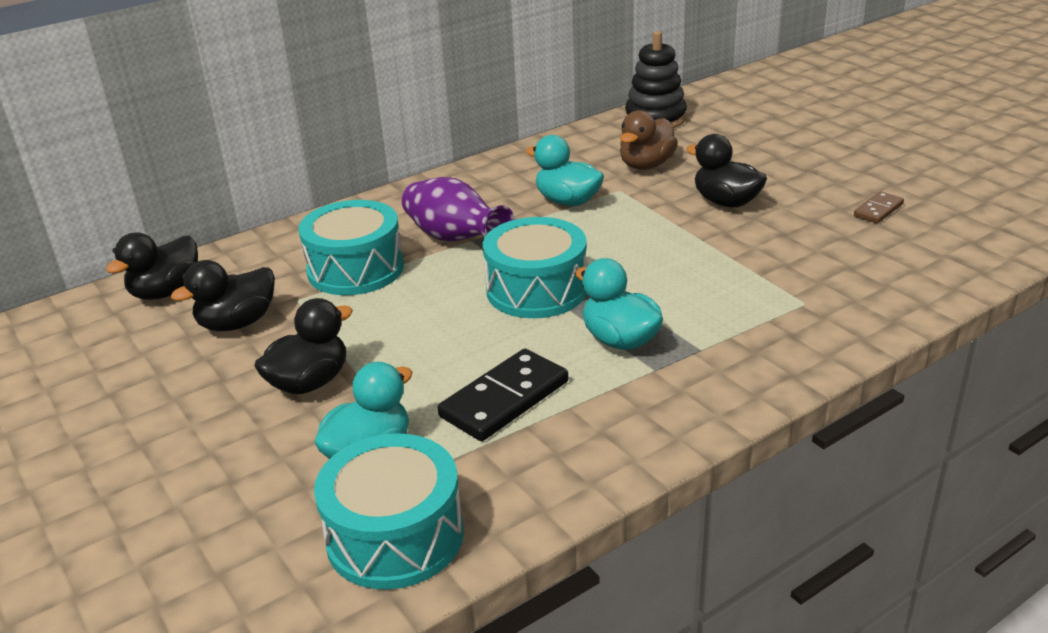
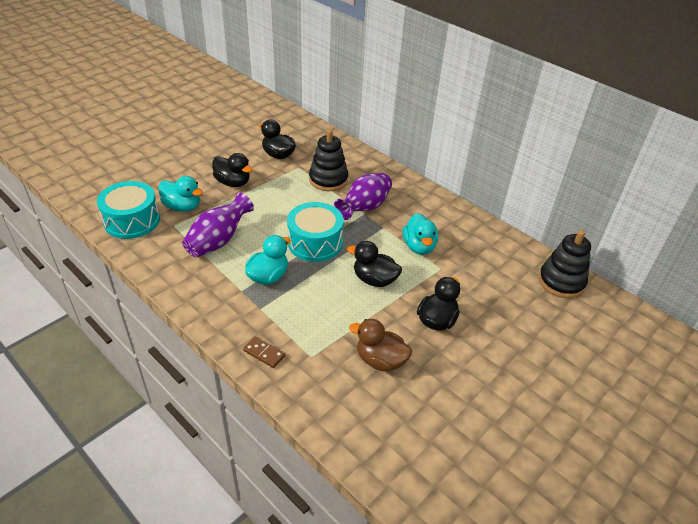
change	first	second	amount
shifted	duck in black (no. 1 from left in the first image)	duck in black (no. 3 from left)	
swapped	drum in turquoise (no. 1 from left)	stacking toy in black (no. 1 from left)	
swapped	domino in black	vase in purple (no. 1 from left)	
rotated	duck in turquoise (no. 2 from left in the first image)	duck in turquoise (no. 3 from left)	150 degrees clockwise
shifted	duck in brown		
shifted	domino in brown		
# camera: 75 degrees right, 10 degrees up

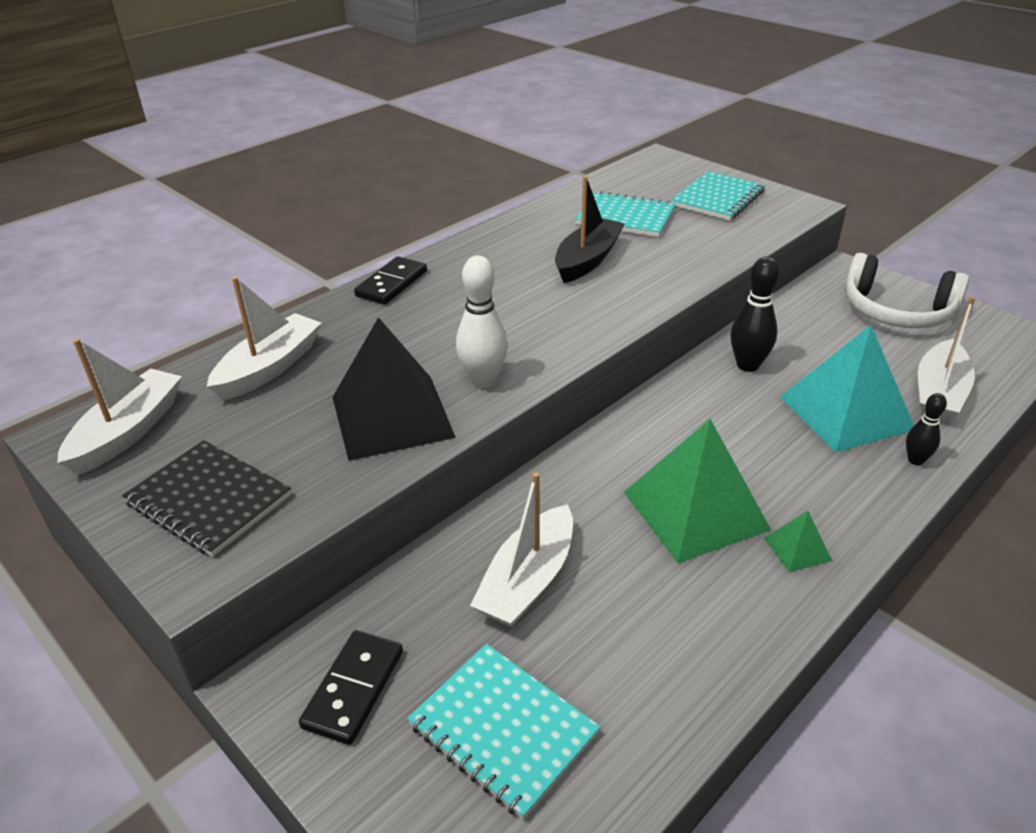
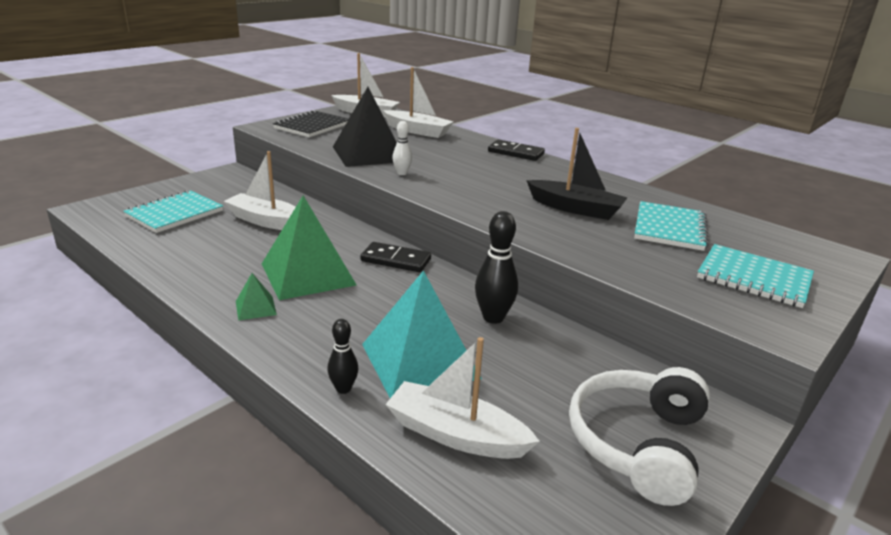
change	first	second	amount
shifted	domino in black (no. 1 from left)		
scaled	bowling pin in white		x0.60
# camera: 85 degrees right, 10 degrees down

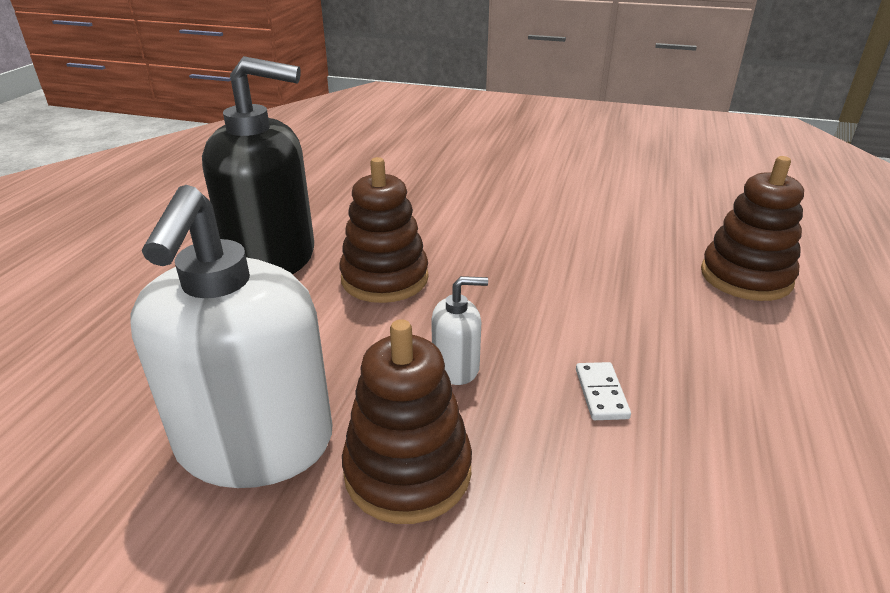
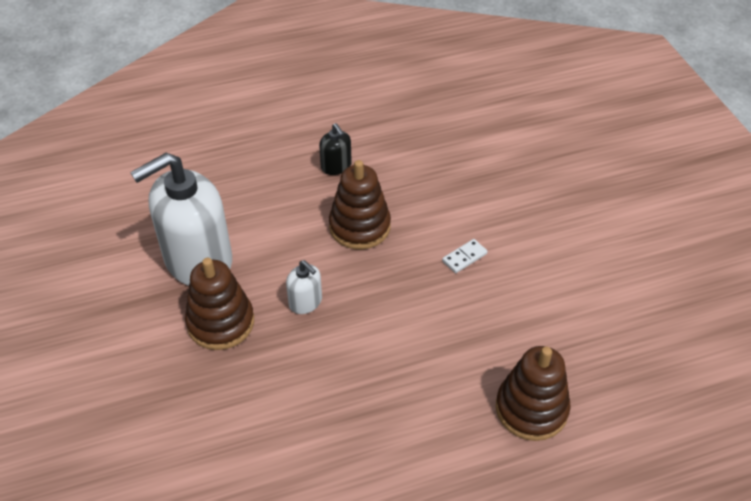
change	first	second	amount
scaled	soap dispenser in black		x0.43
shifted	domino in white		
# camera: 55 degrees right, 15 degrees up

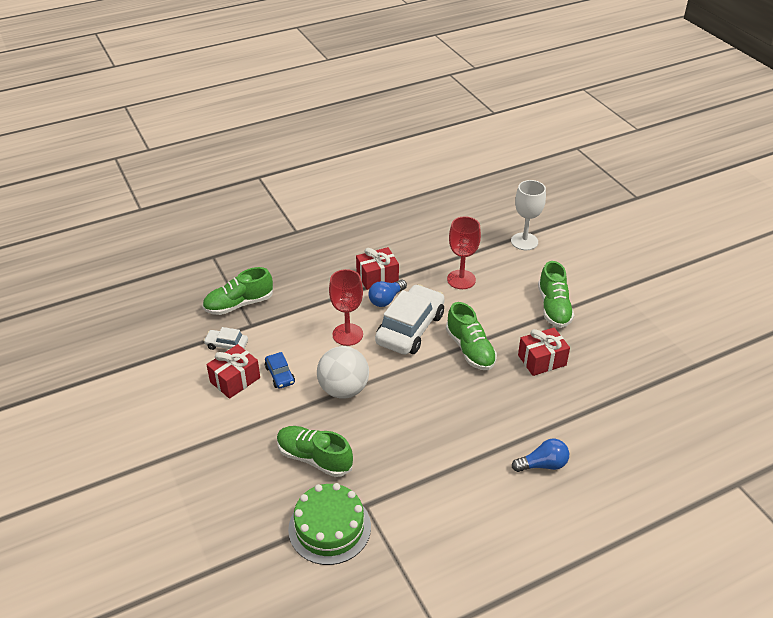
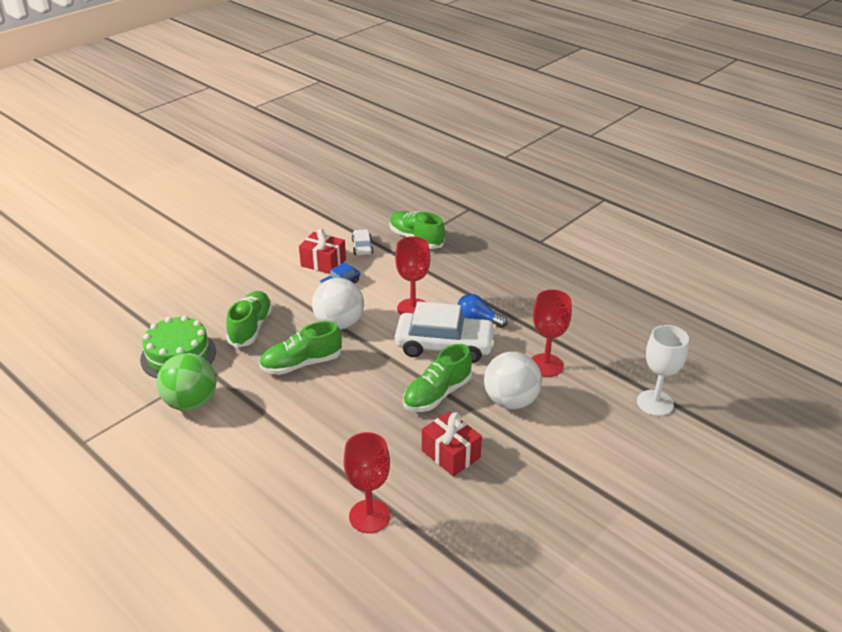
change	first	second	amount
gone	gift in red (no. 2 from left)		
gone	light bulb in blue (no. 2 from left)		
shifted	shoe in green (no. 4 from left in the first image)	shoe in green (no. 2 from left)	
new		ball in green	
new		goblet in red (no. 1 from left)	
new		ball in white (no. 2 from left)	
# camera: 70 degrees right, 5 degrees down

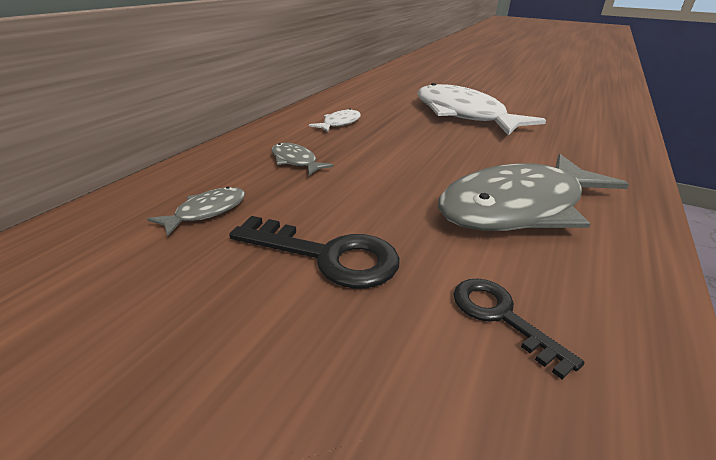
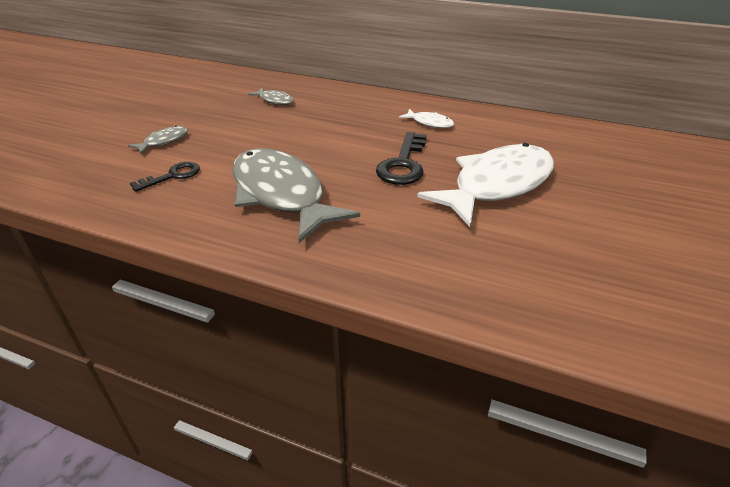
change	first	second	amount
shifted	key in black (no. 1 from left in the first image)	key in black (no. 2 from left)	
shifted	fish in grey (no. 2 from left in the first image)	fish in grey (no. 1 from left)	
# camera: 85 degrees right, 5 degrees up

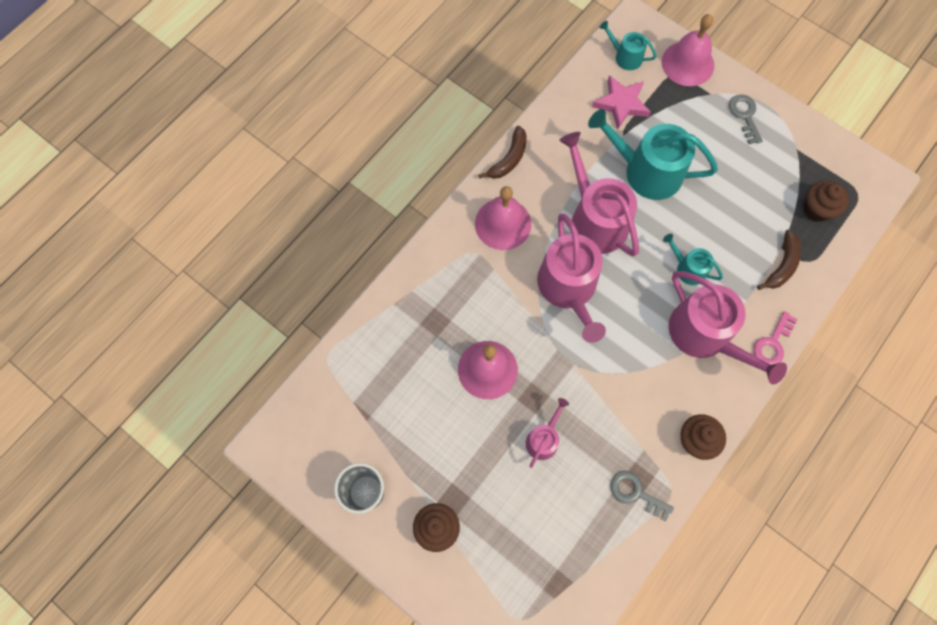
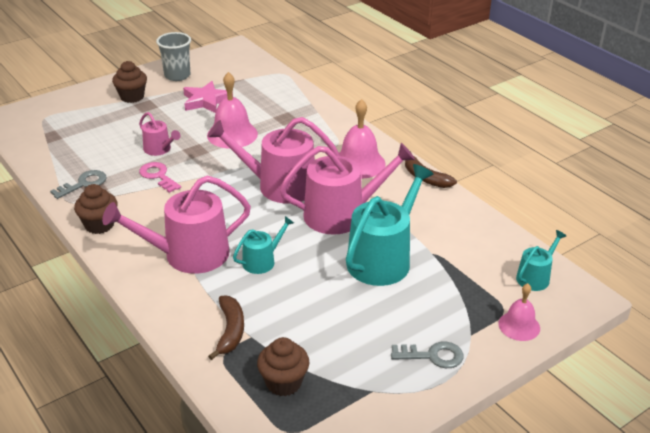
change	first	second	amount
shifted	star in pink		
scaled	bell in pink (no. 3 from left)		x0.62
shifted	key in pink		
rotated	banana in brown (no. 2 from left in the first image)	banana in brown (no. 1 from left)	135 degrees counterclockwise
# camera: 105 degrees right, 35 degrees down

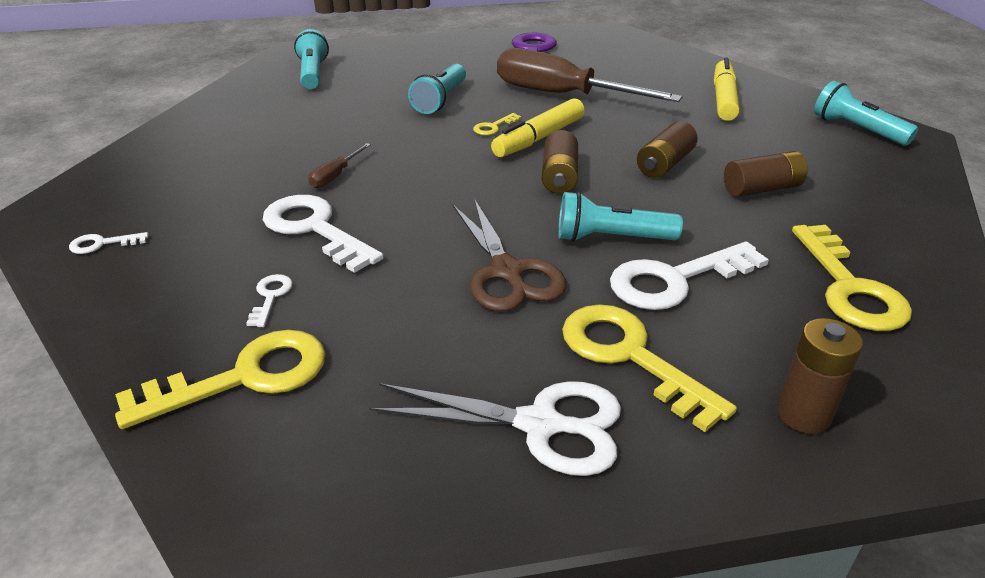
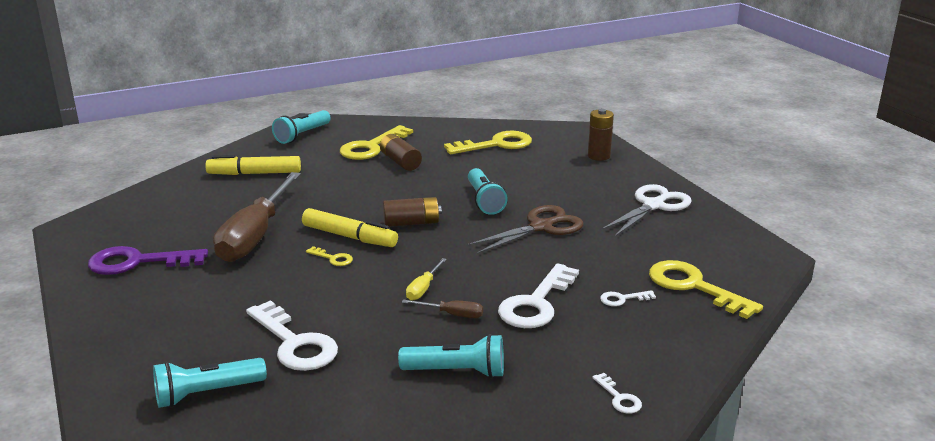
change	first	second	amount
rotated	scissors in white		45 degrees clockwise
shifted	flashlight in turquoise (no. 2 from left in the first image)	flashlight in turquoise (no. 3 from left)	
shifted	key in yellow (no. 3 from left in the first image)	key in yellow (no. 2 from left)	
shifted	key in white (no. 4 from left in the first image)	key in white (no. 1 from left)	
gone	battery in brown (no. 2 from left)		
new		screwdriver in yellow	
# camera: 105 degrees left, 10 degrees down

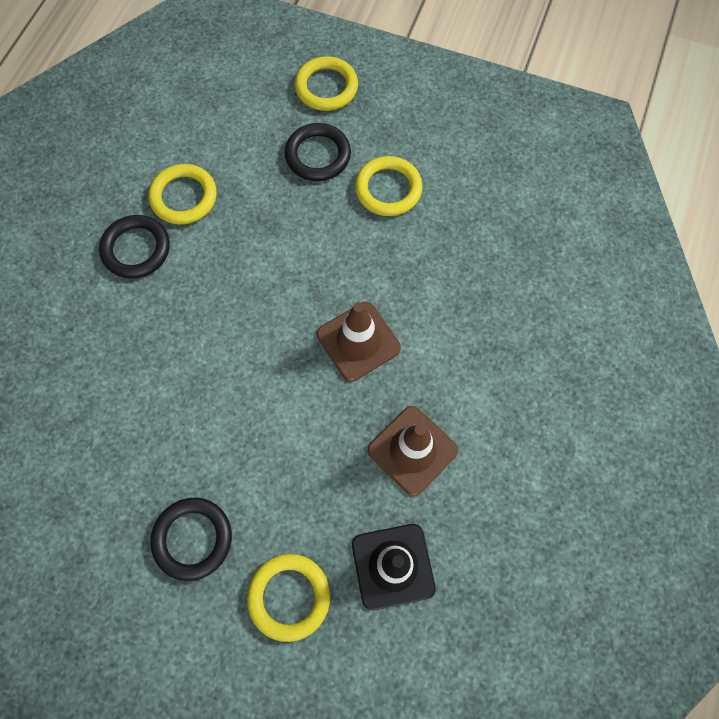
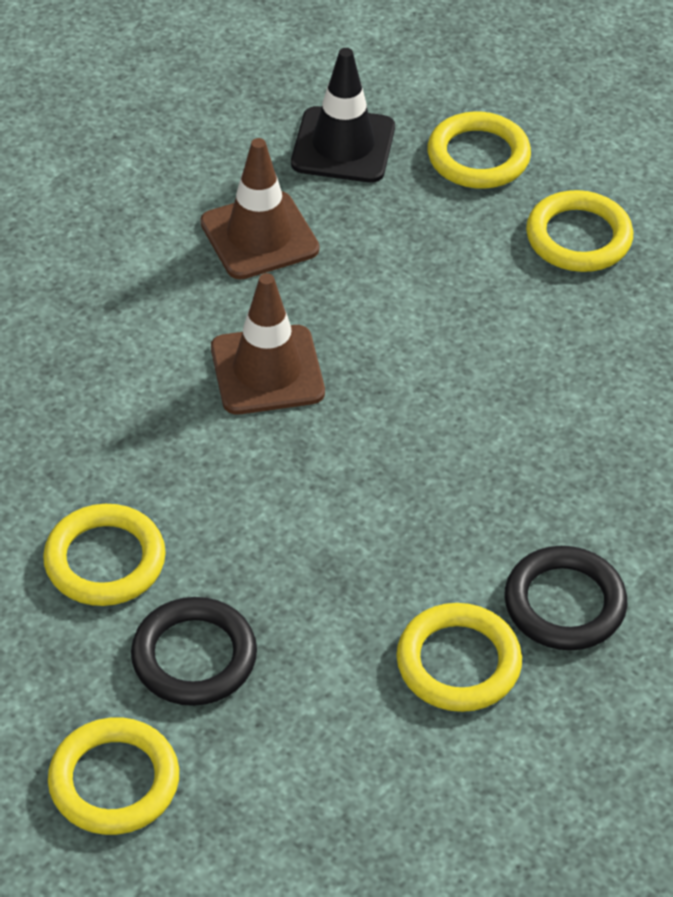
change	first	second	amount
repainted	ring in black (no. 2 from left)	ring in yellow (no. 5 from left)	
# camera: 160 degrees left, 20 degrees down

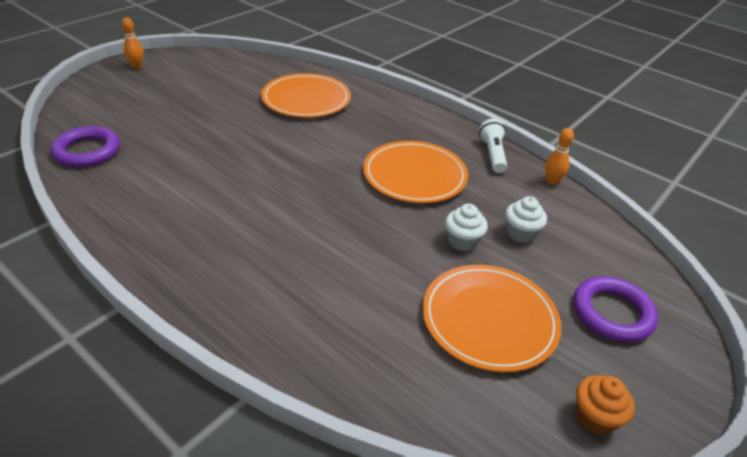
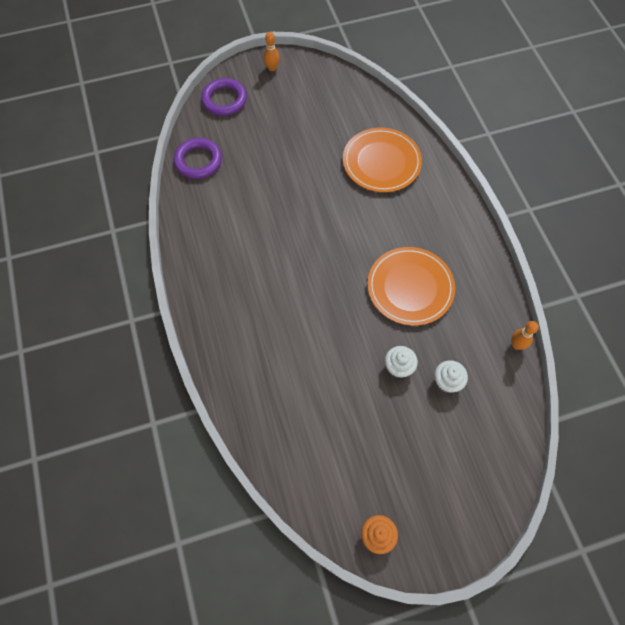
change	first	second	amount
gone	plate in orange (no. 3 from left)		
gone	flashlight in white		
shifted	ring in purple (no. 2 from left)		
# camera: 35 degrees right, 25 degrees up

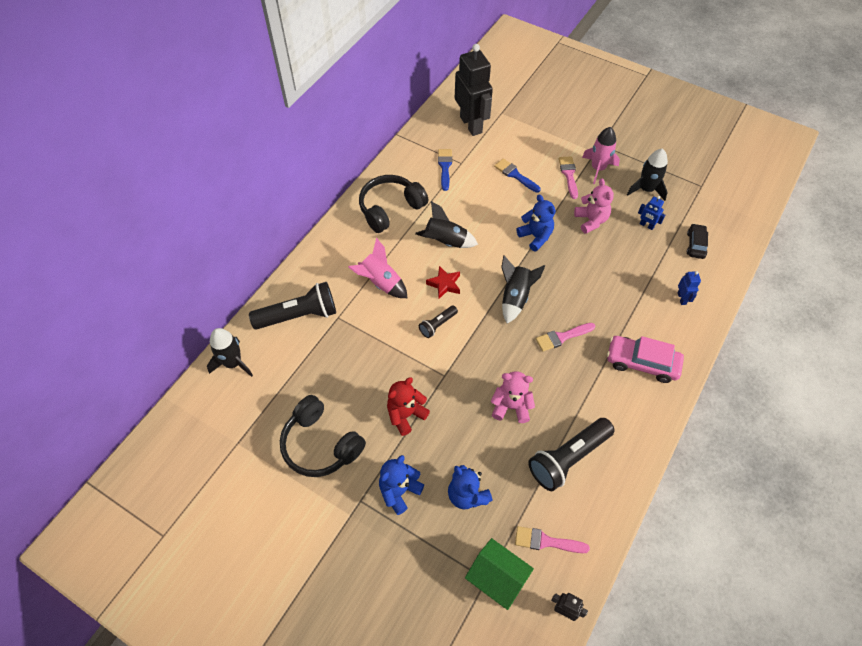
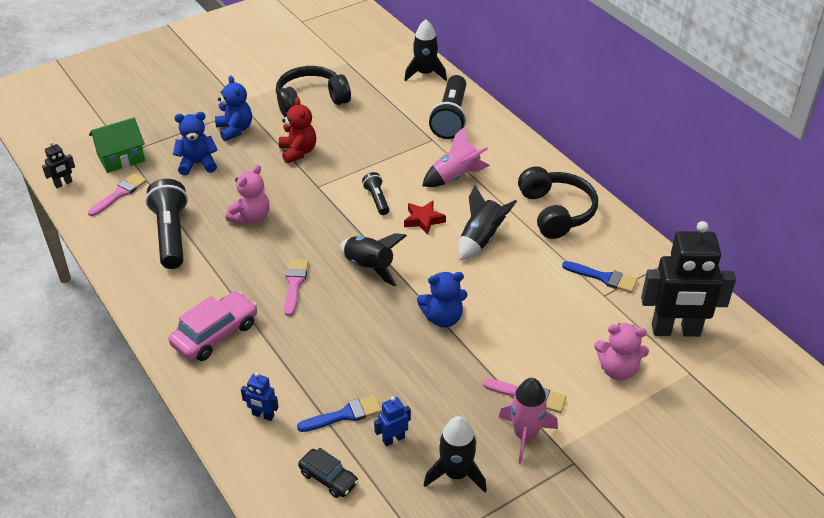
change	first	second	amount
shifted	brush in blue (no. 2 from left in the first image)	brush in blue (no. 1 from left)	
shifted	teddy bear in pink (no. 2 from left)		
# camera: 115 degrees right, 15 degrees down

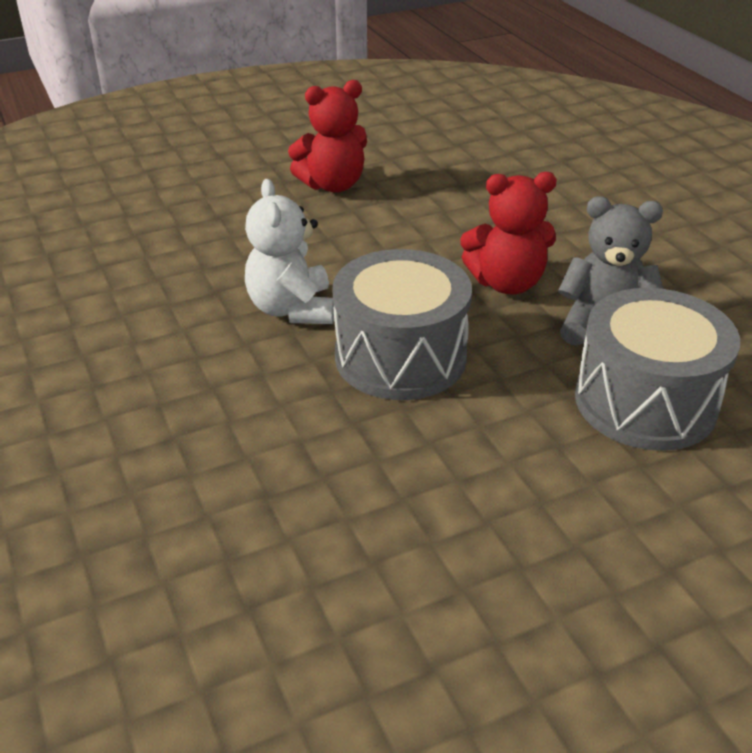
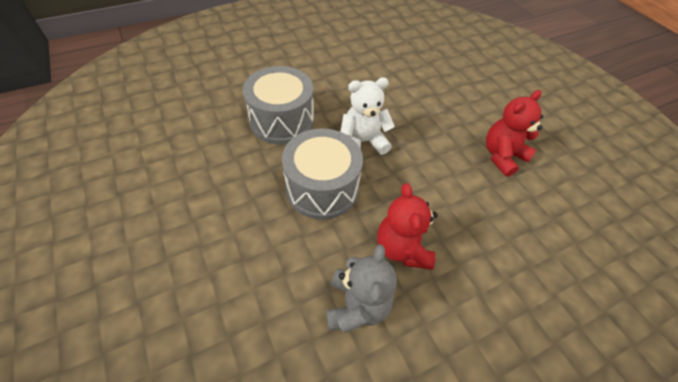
change	first	second	amount
rotated	teddy bear in red (no. 1 from left in the first image)	teddy bear in red (no. 2 from left)	75 degrees clockwise
shifted	drum in grey (no. 2 from left in the first image)	drum in grey (no. 1 from left)	
# camera: 85 degrees right, 15 degrees up

